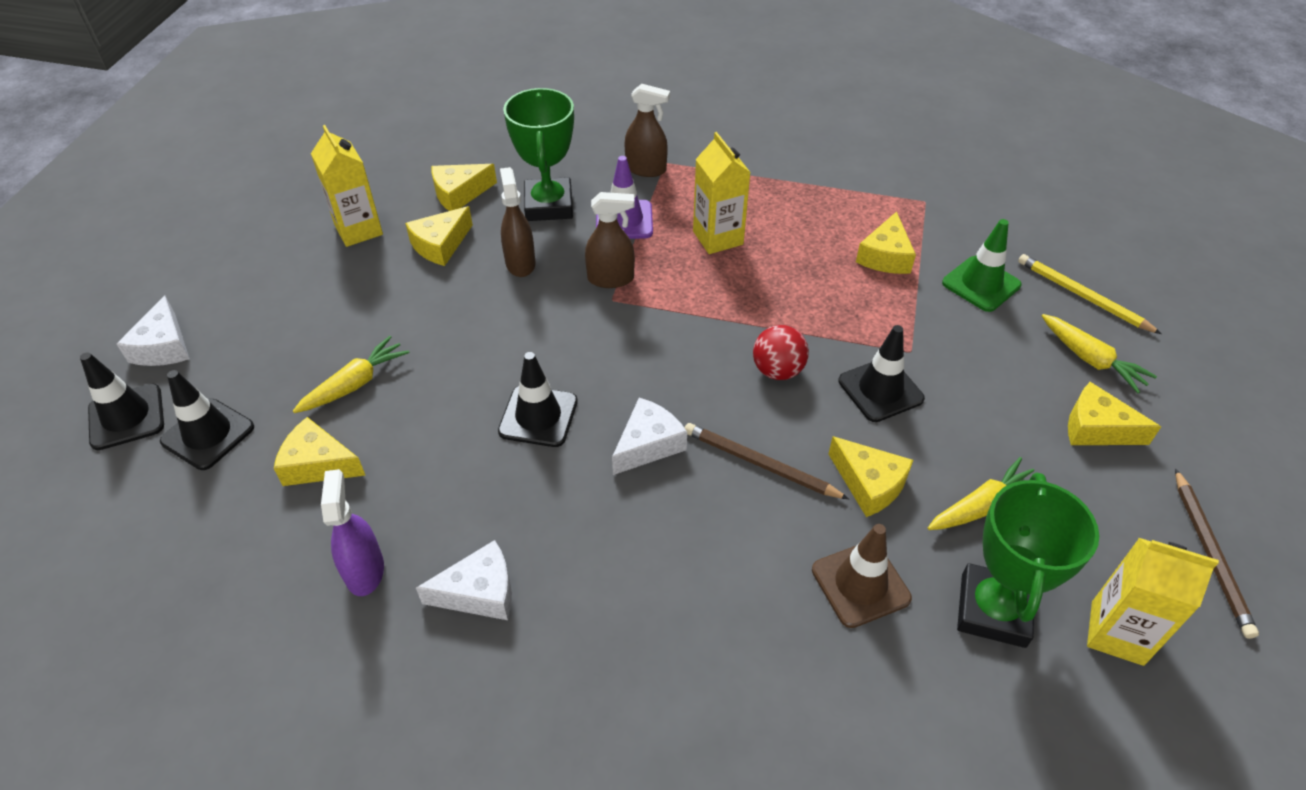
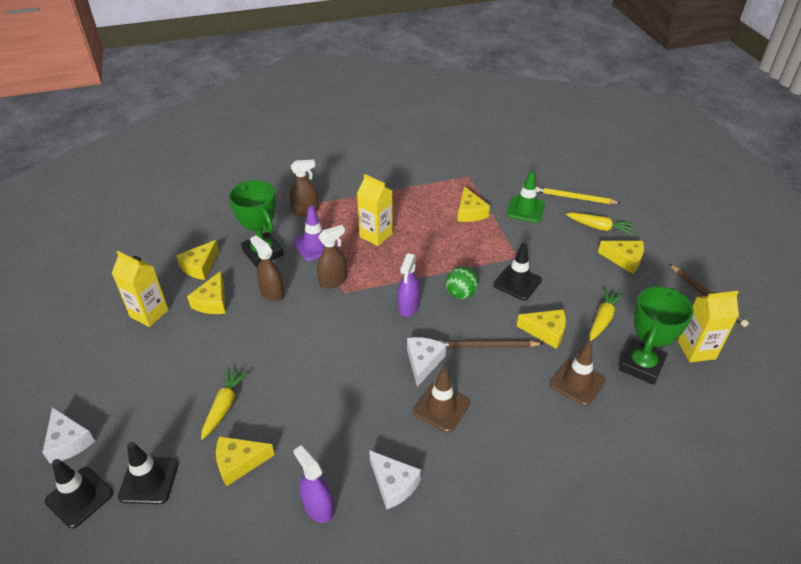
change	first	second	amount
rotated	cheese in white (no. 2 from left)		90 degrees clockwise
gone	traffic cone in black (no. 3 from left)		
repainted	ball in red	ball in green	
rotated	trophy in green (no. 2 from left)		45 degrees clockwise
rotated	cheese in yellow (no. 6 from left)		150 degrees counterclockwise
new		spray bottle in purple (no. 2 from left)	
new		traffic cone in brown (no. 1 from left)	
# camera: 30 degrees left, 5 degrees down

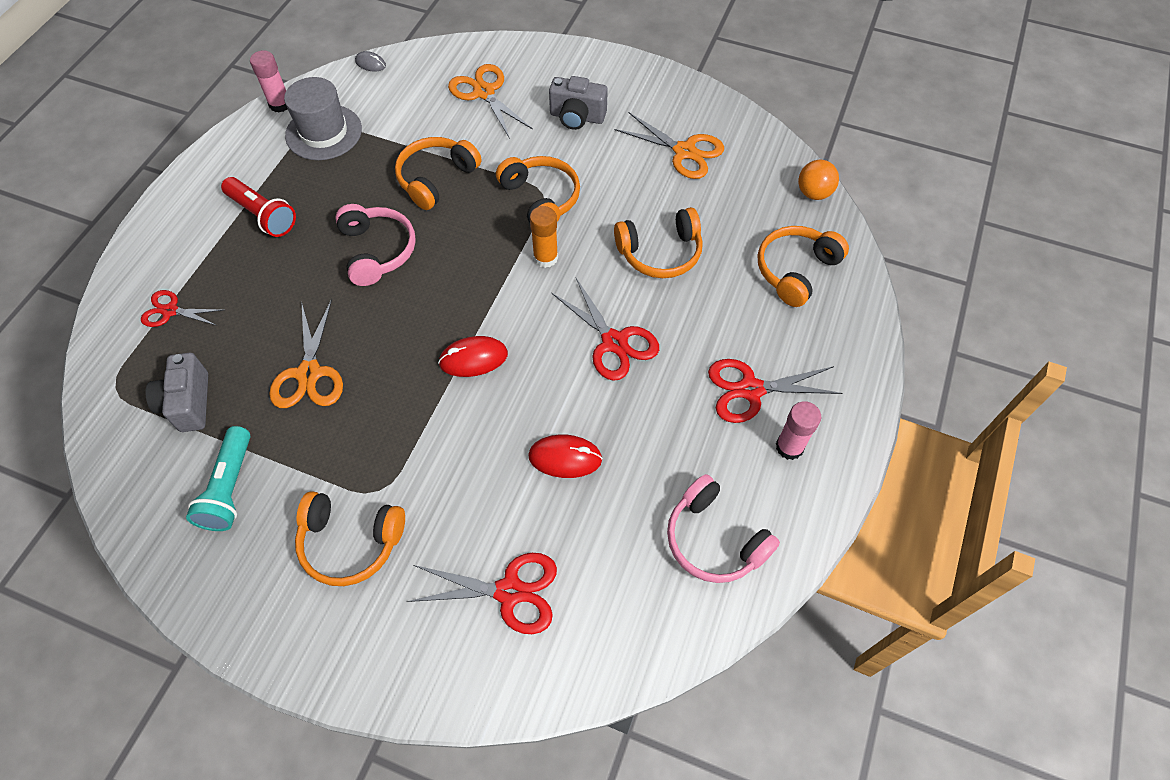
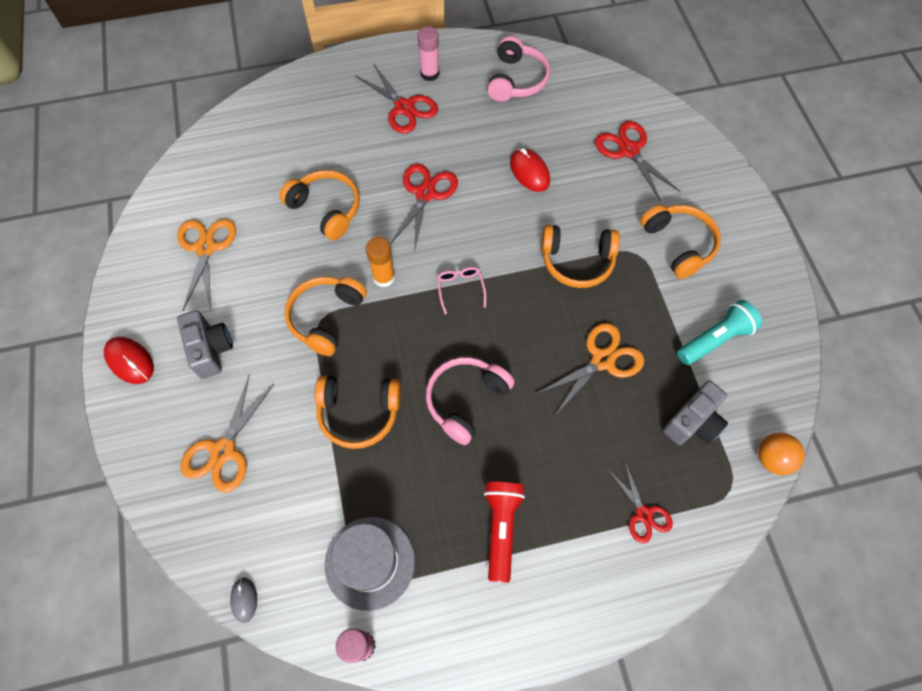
change	first	second	amount
shifted	mouse in red (no. 1 from left)		
shifted	headphones in orange (no. 5 from left in the first image)	headphones in orange (no. 4 from left)	
shifted	ball in orange		
new		glasses in pink	
# camera: 125 degrees left, 5 degrees up

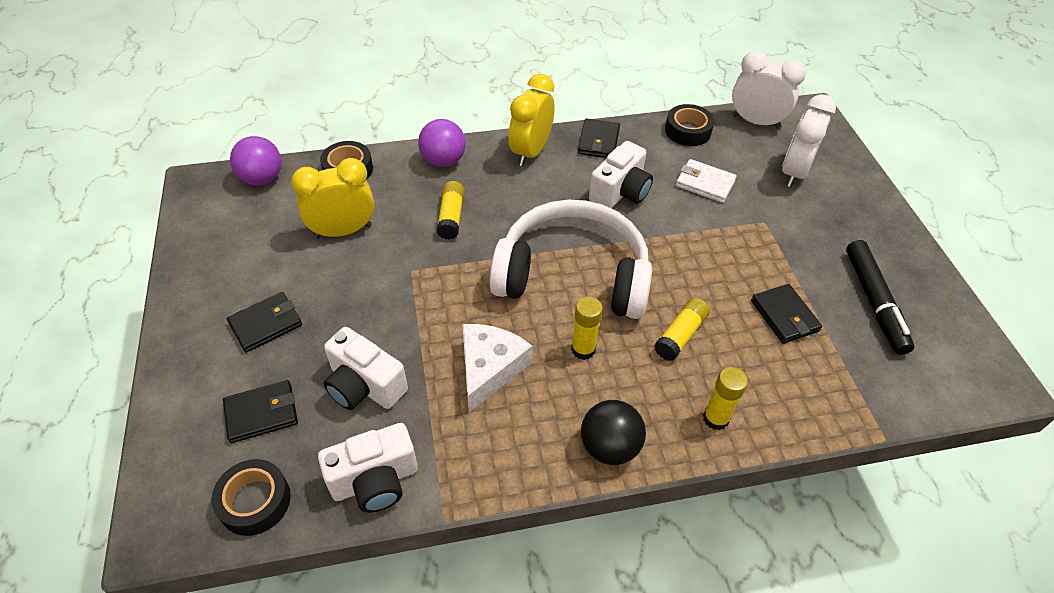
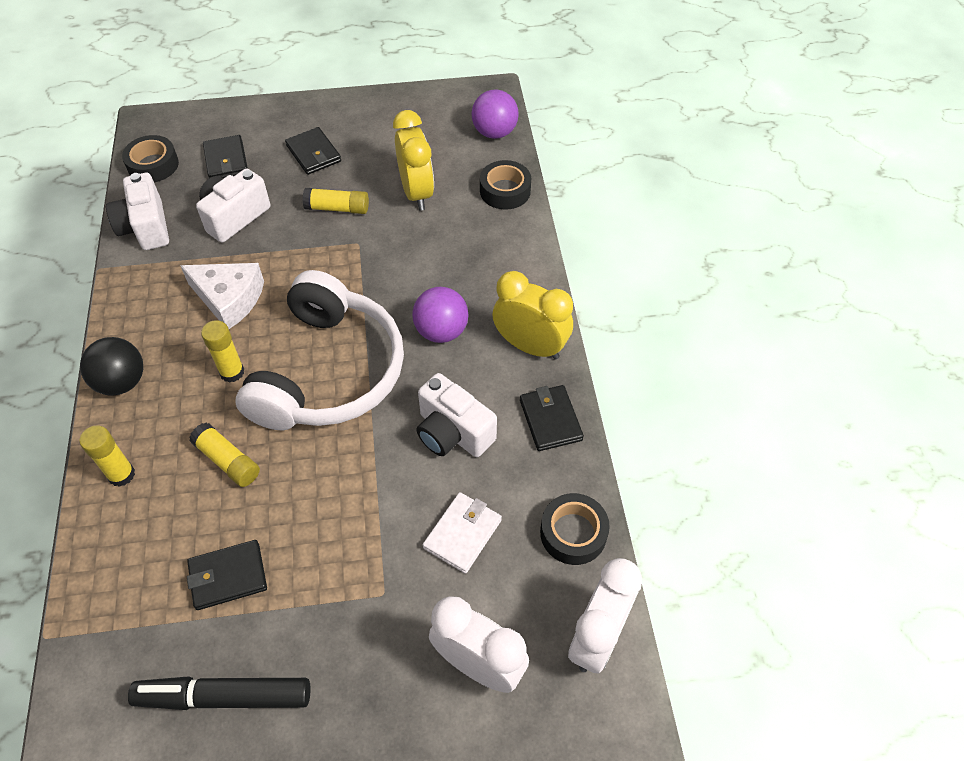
change	first	second	amount
shifted	ball in purple (no. 2 from left in the first image)	ball in purple (no. 1 from left)	
shifted	glue stick in yellow (no. 1 from left in the first image)	glue stick in yellow (no. 4 from left)	
rotated	wallet in black (no. 3 from left in the first image)	wallet in black (no. 4 from left)	60 degrees clockwise
# camera: 95 degrees right, 5 degrees up

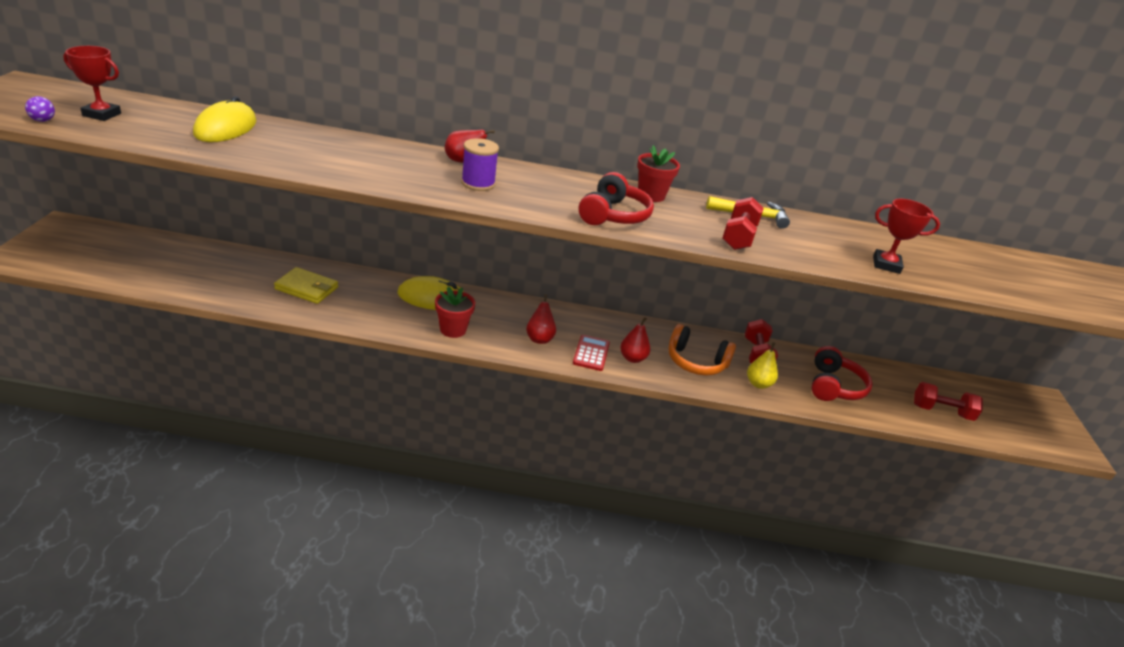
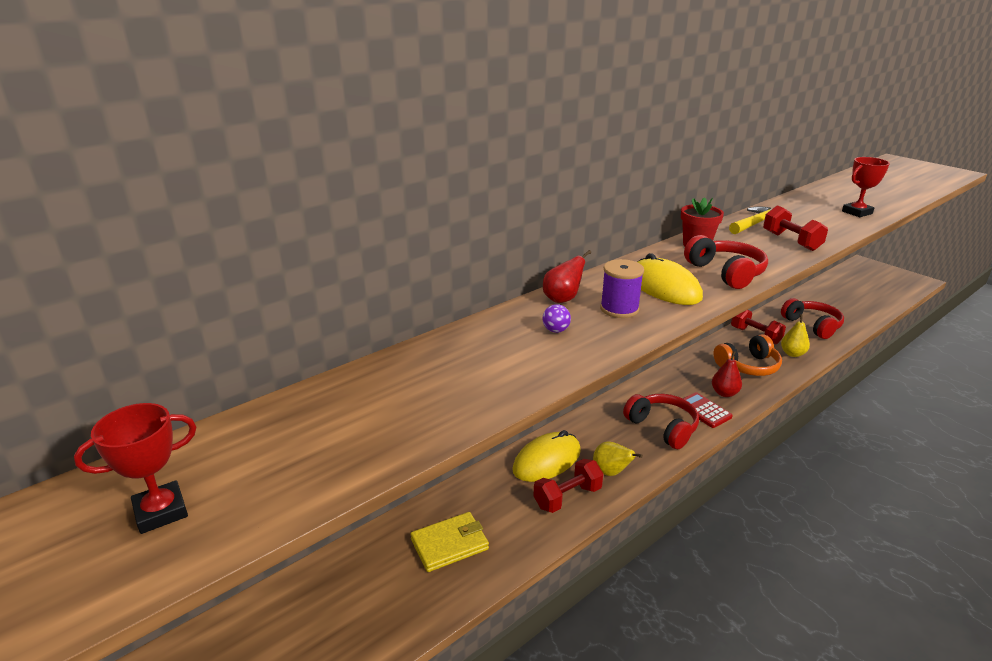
change	first	second	amount
shifted	ball in purple		
shifted	mouse in yellow (no. 1 from left in the first image)	mouse in yellow (no. 2 from left)	
swapped	flower pot in red (no. 1 from left)	pear in yellow (no. 1 from left)	
swapped	pear in red (no. 2 from left)	headphones in red (no. 1 from left)	
shifted	dumbbell in red (no. 3 from left in the first image)	dumbbell in red (no. 1 from left)	
# camera: 40 degrees left, 5 degrees down

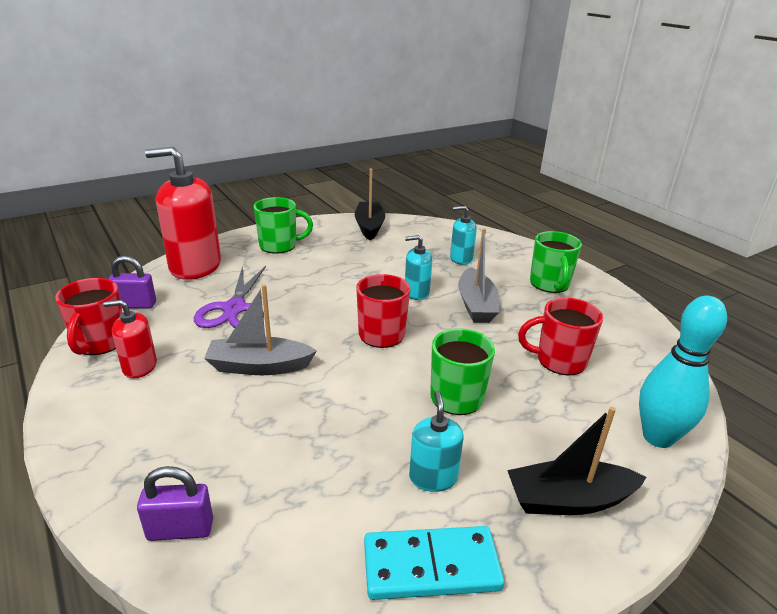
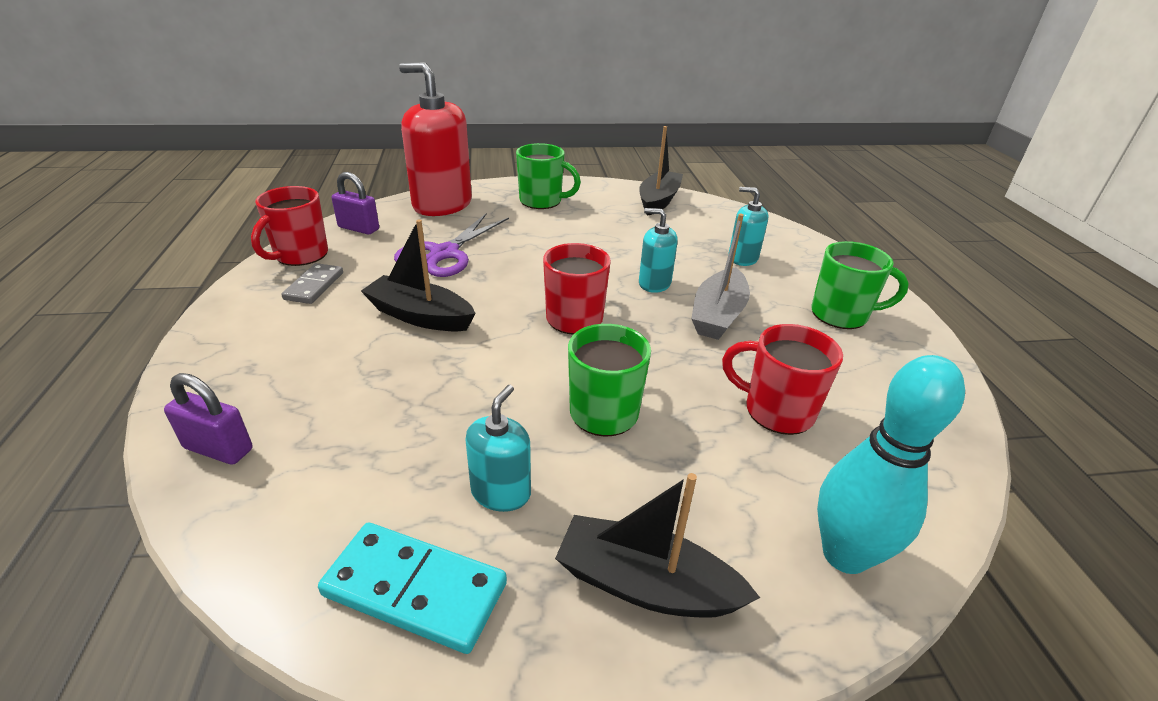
change	first	second	amount
swapped	soap dispenser in red (no. 1 from left)	domino in grey	
repainted	boat in grey (no. 1 from left)	boat in black (no. 1 from left)	
rotated	mug in green (no. 3 from left)		105 degrees counterclockwise
# camera: 25 degrees right, 5 degrees up

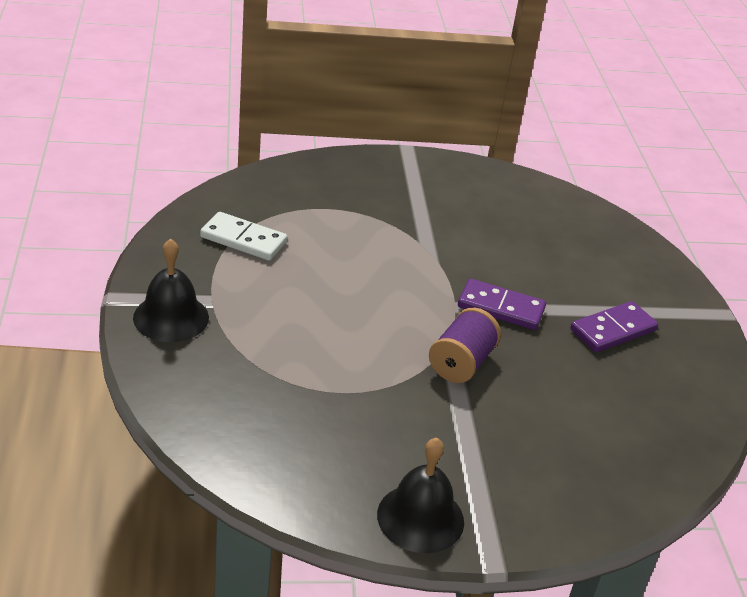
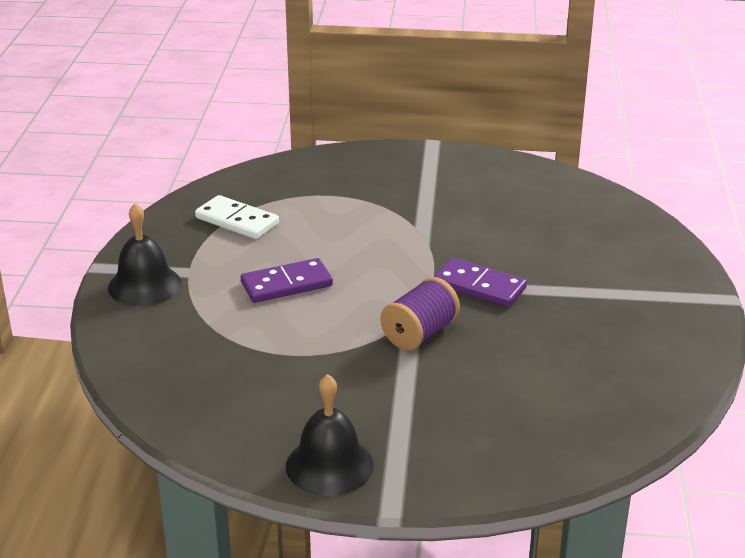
change	first	second	amount
shifted	domino in purple (no. 2 from left in the first image)	domino in purple (no. 1 from left)	
# camera: 15 degrees right, 5 degrees down

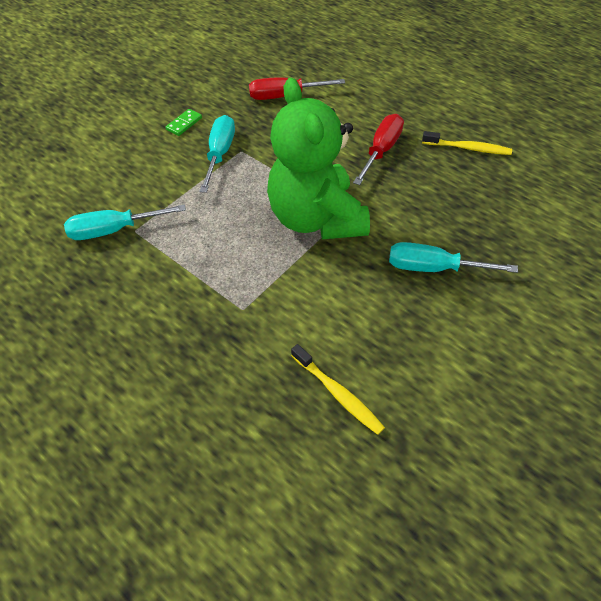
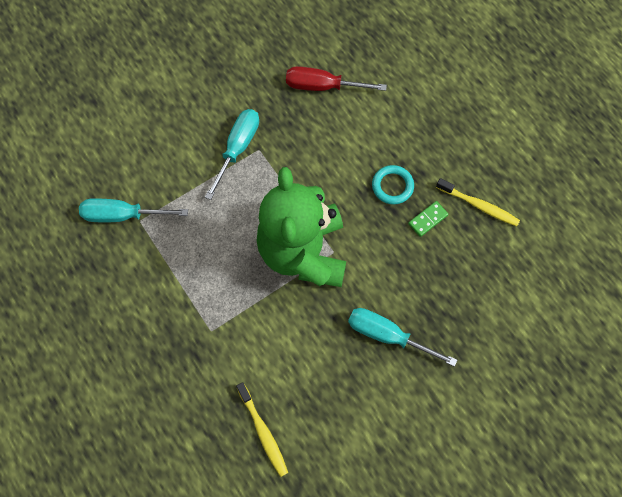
change	first	second	amount
shifted	domino in green		
swapped	screwdriver in red (no. 2 from left)	ring in turquoise	
# camera: 15 degrees right, 15 degrees up

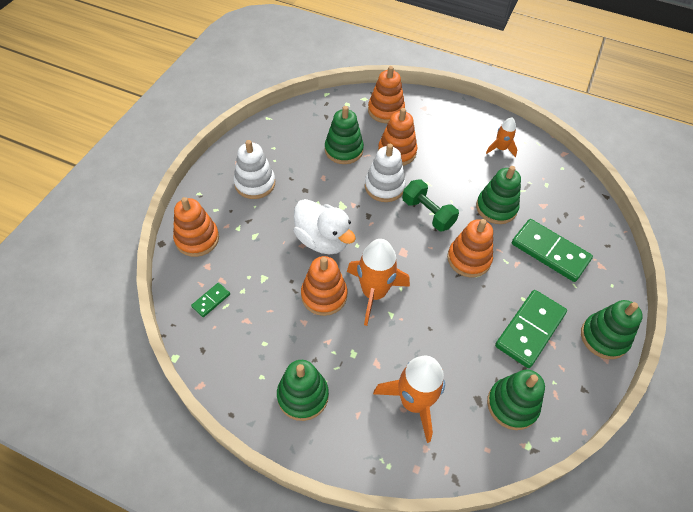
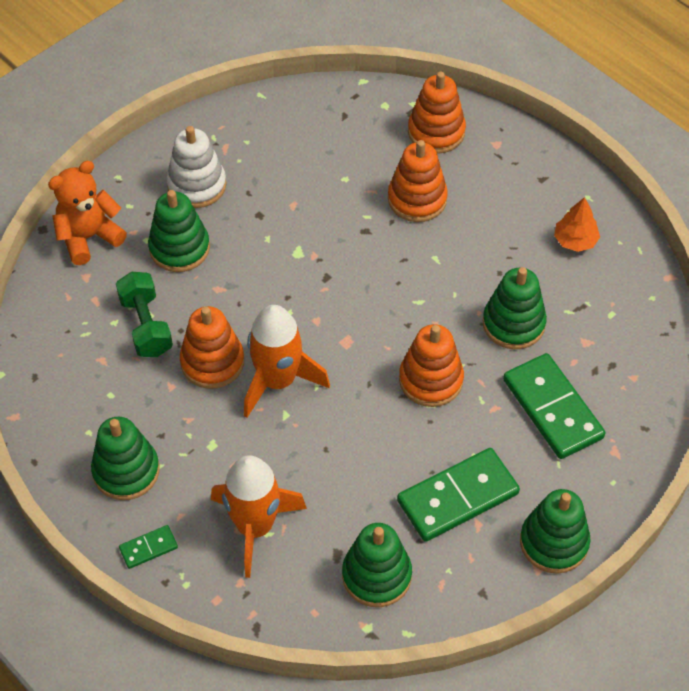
change	first	second	amount
swapped	stacking toy in orange (no. 1 from left)	teddy bear in orange	
shifted	domino in green (no. 1 from left)		
gone	duck in white		
shifted	stacking toy in green (no. 2 from left)		
gone	stacking toy in white (no. 2 from left)		
shifted	dumbbell in green		
swapped	rocket in orange (no. 3 from left)	tree in orange	
# camera: 25 degrees right, 0 degrees up

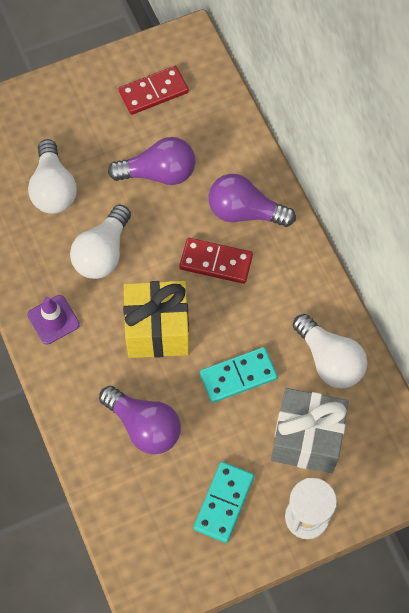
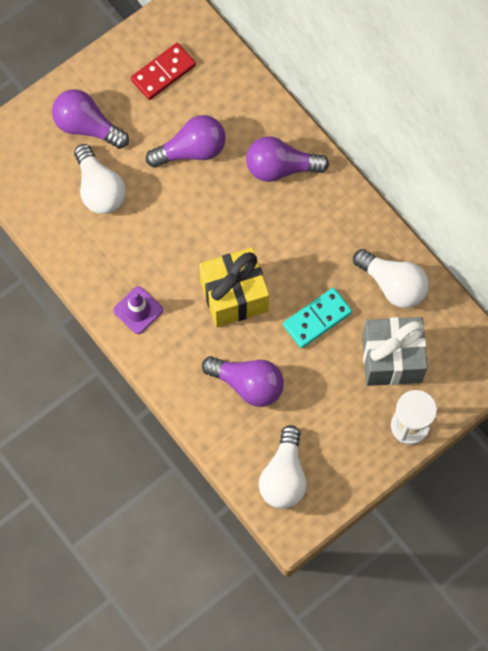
change	first	second	amount
shifted	light bulb in white (no. 2 from left)		
gone	domino in red (no. 2 from left)		
gone	domino in turquoise (no. 1 from left)		
new		light bulb in purple (no. 1 from left)	
# camera: 15 degrees left, 5 degrees up

